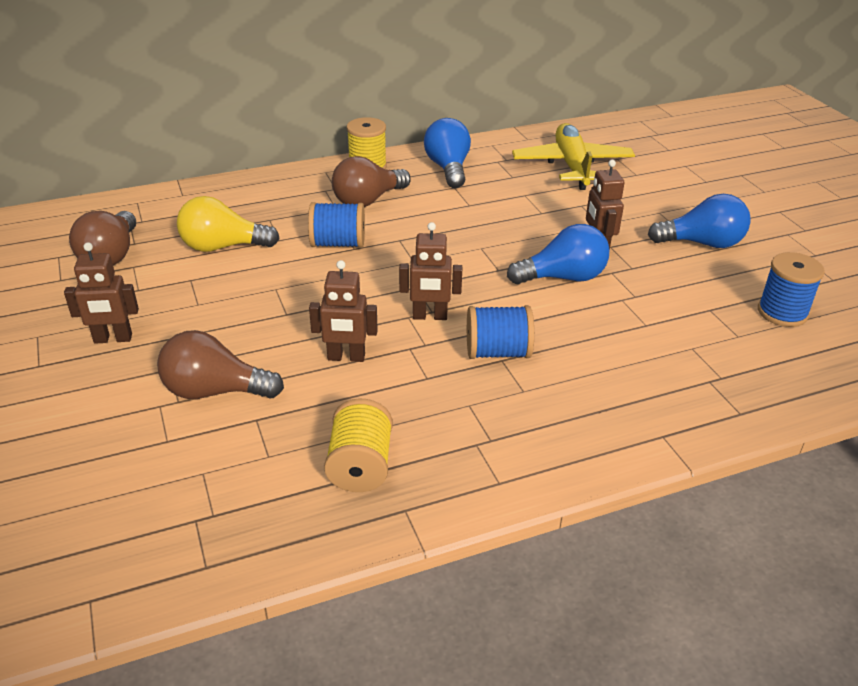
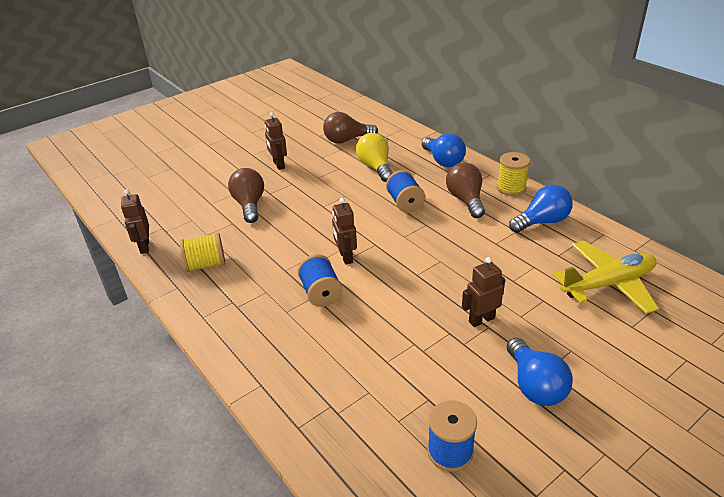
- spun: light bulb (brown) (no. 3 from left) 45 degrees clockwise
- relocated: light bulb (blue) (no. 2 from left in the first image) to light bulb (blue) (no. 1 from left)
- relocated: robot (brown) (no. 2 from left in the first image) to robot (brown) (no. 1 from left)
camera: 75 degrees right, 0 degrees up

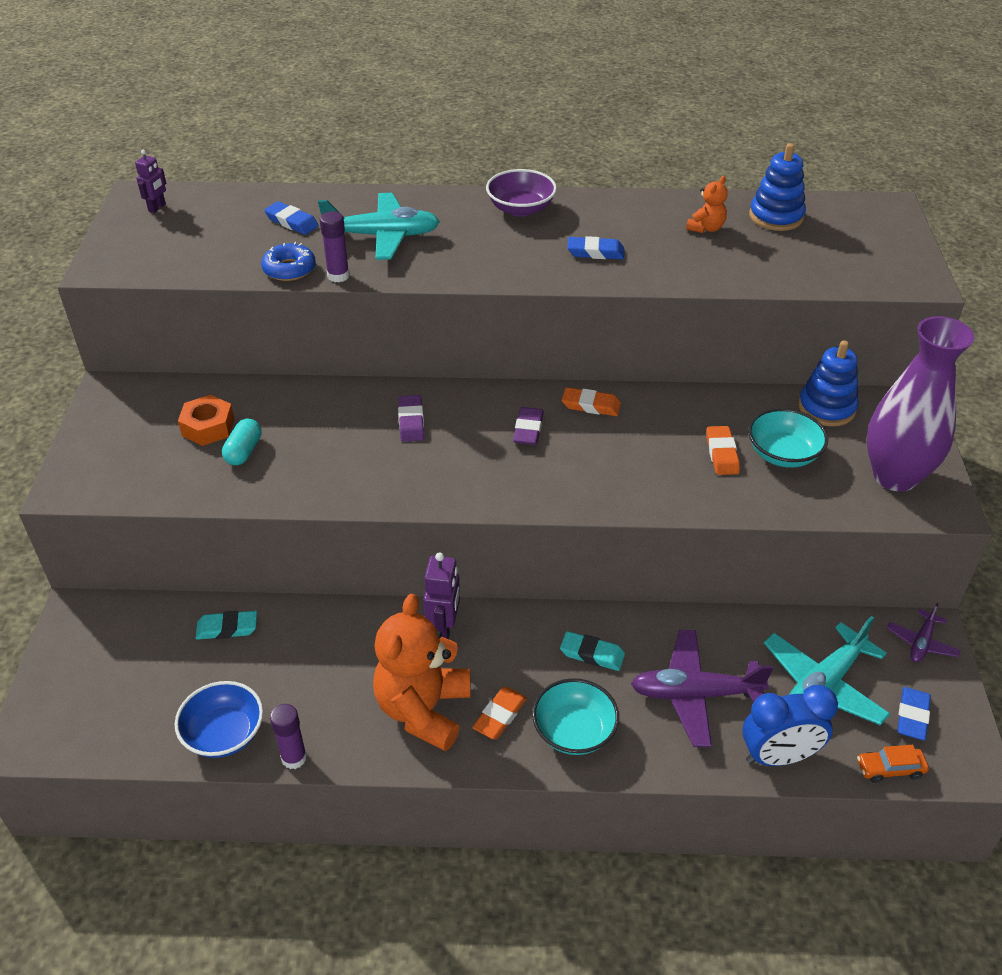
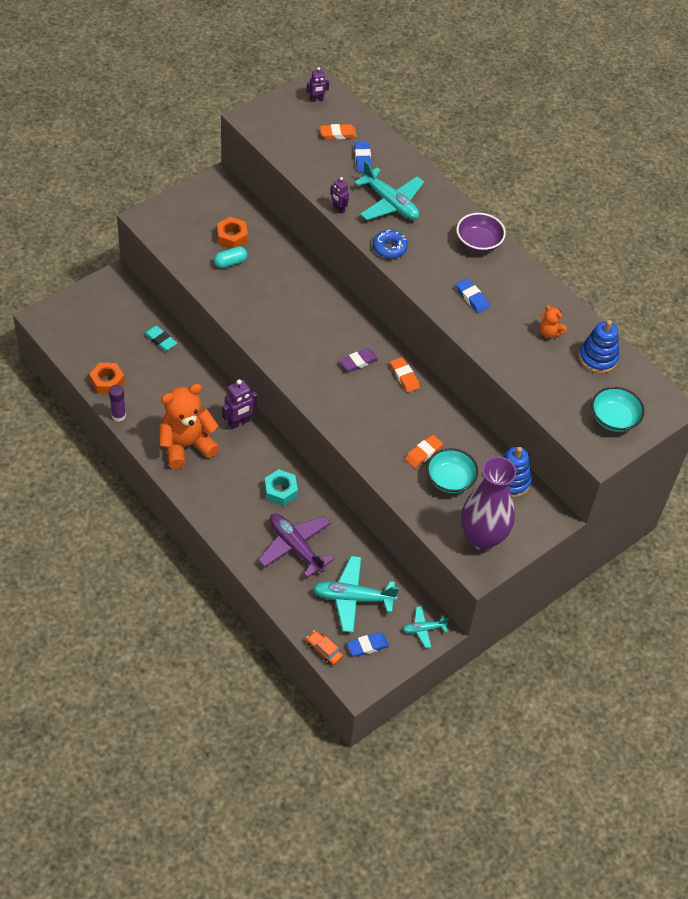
- spun: teddy bear (orange) (no. 2 from left) 45 degrees clockwise
- exchanged: glue stick (purple) (no. 2 from left) to robot (purple) (no. 3 from left)
- relocated: donut (blue)
- missing: eraser (purple) (no. 1 from left)
- colour: plane (purple) (no. 2 from left) to plane (turquoise) (no. 3 from left)
- exchanged: eraser (turquoise) (no. 2 from left) to nut (turquoise)
- relocated: bowl (turquoise) (no. 1 from left in the first image) to bowl (turquoise) (no. 2 from left)
- exchanged: bowl (blue) to nut (orange) (no. 1 from left)
- missing: clock (blue)
- relocated: eraser (orange) (no. 1 from left)
camera: 45 degrees right, 10 degrees up

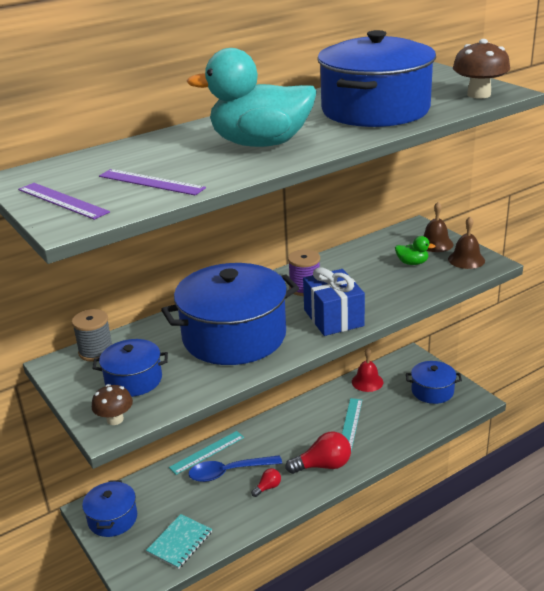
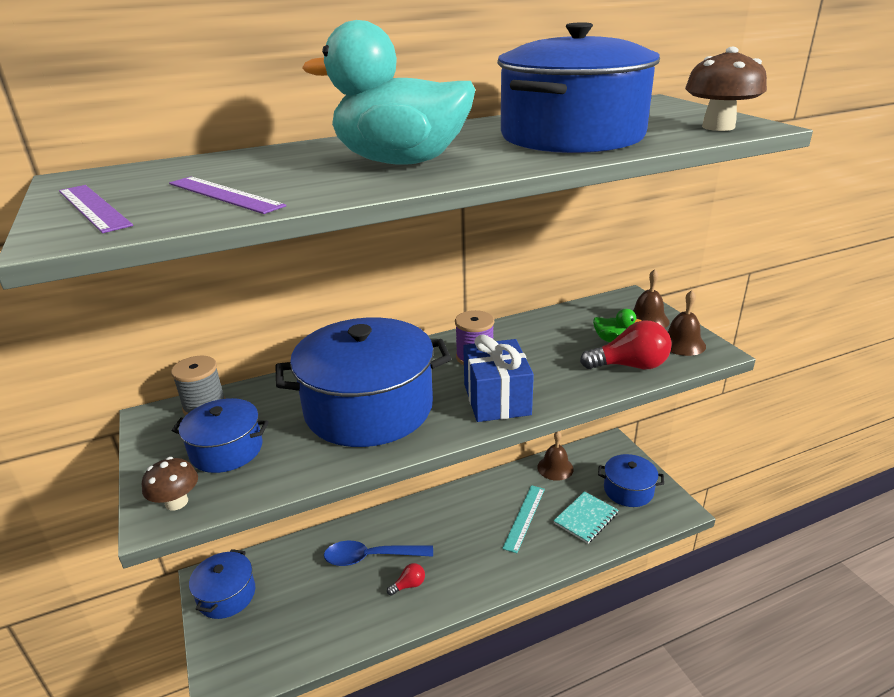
- colour: bell (red) to bell (brown) (no. 1 from left)
- missing: ruler (turquoise) (no. 1 from left)
- relocated: light bulb (red) (no. 2 from left)
- relocated: notebook (turquoise)
camera: 10 degrees right, 0 degrees up

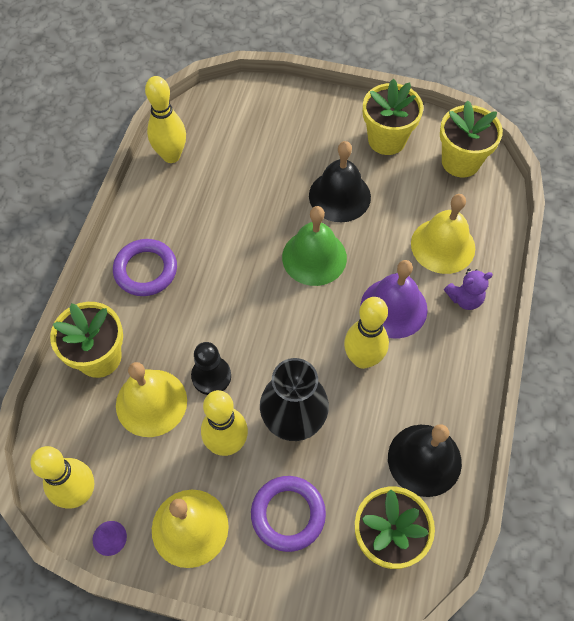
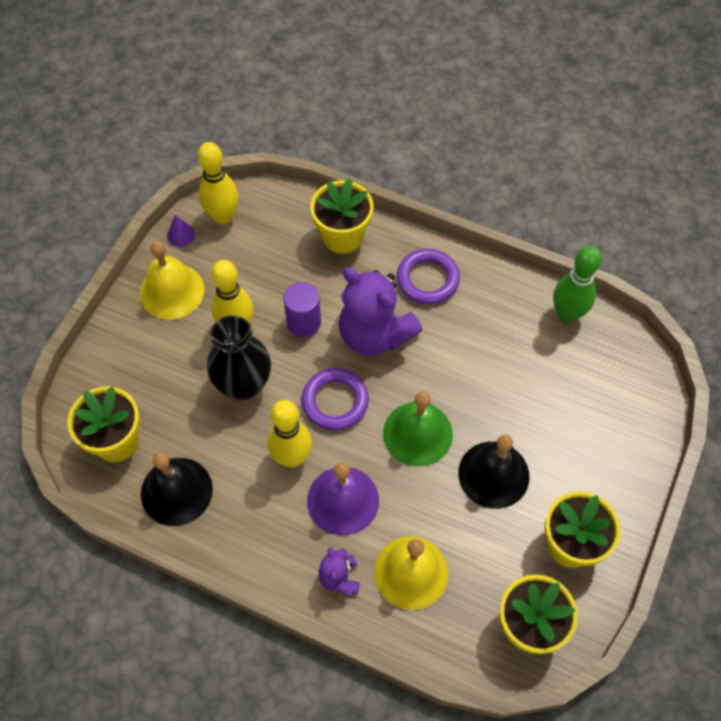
- colour: bowling pin (yellow) (no. 2 from left) to bowling pin (green)
- exchanged: pawn (black) to cylinder (purple)
- missing: bell (yellow) (no. 1 from left)
- relocated: ring (purple) (no. 2 from left in the first image) to ring (purple) (no. 1 from left)
- appeared: teddy bear (purple) (no. 2 from left)
camera: 100 degrees right, 0 degrees up

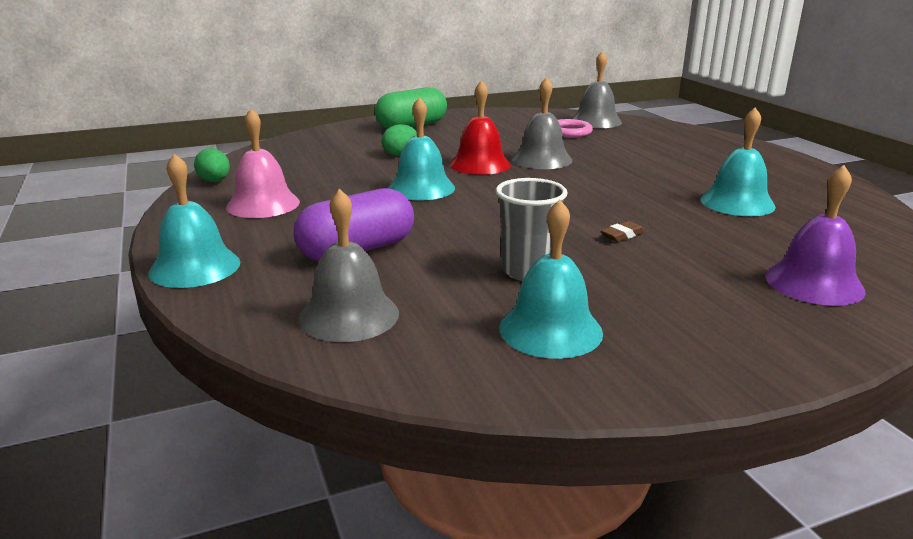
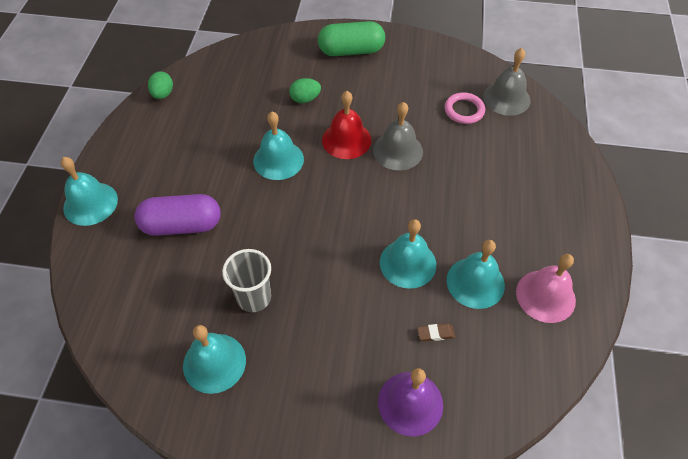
- relocated: bell (pink)
- missing: bell (grey) (no. 1 from left)
- relocated: eraser (brown)
- appeared: bell (turquoise) (no. 4 from left)
camera: 30 degrees right, 30 degrees up

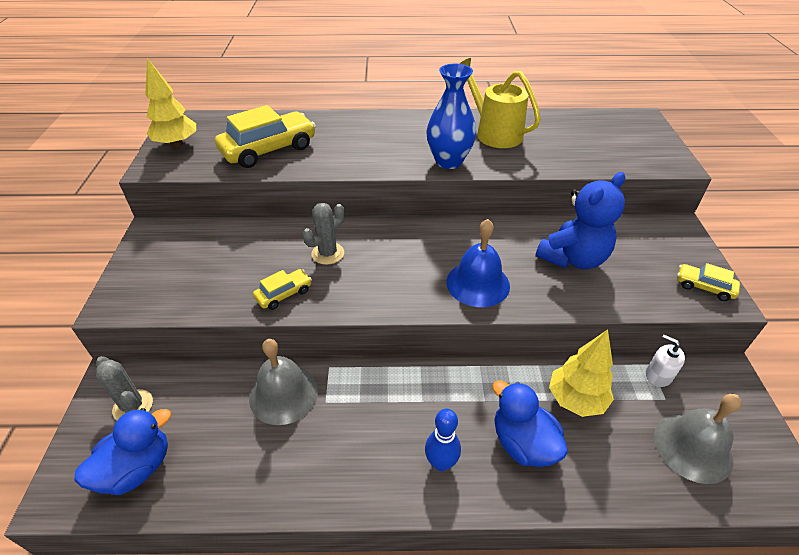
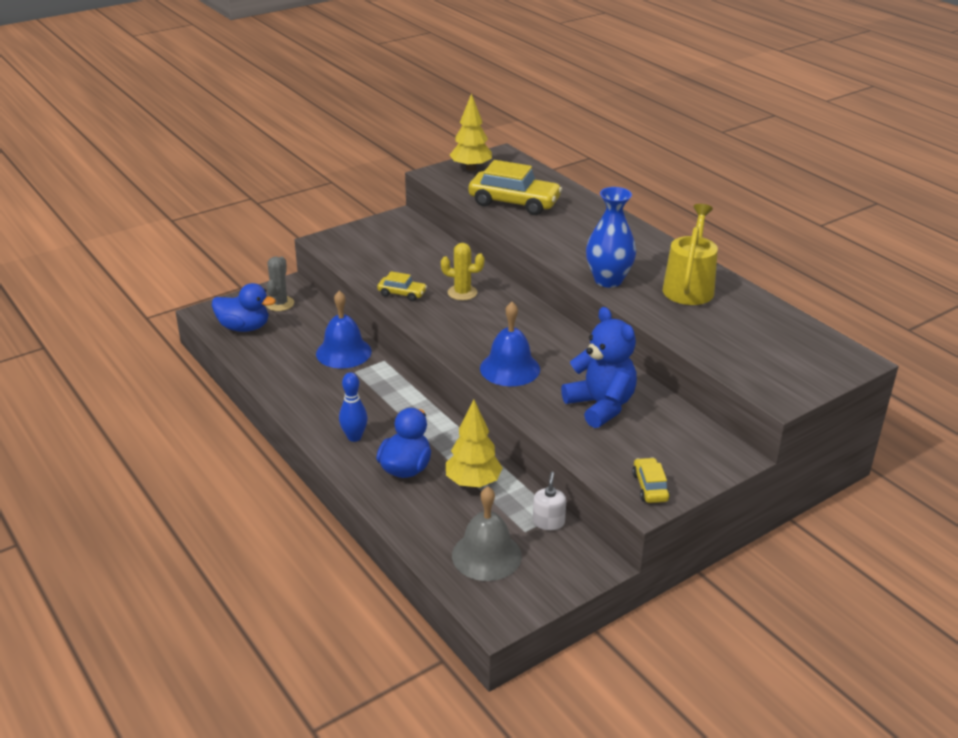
- spun: teddy bear (blue) 135 degrees counterclockwise
- colour: cactus (grey) (no. 2 from left) to cactus (yellow)
- colour: bell (grey) (no. 1 from left) to bell (blue) (no. 1 from left)
camera: 55 degrees right, 10 degrees down

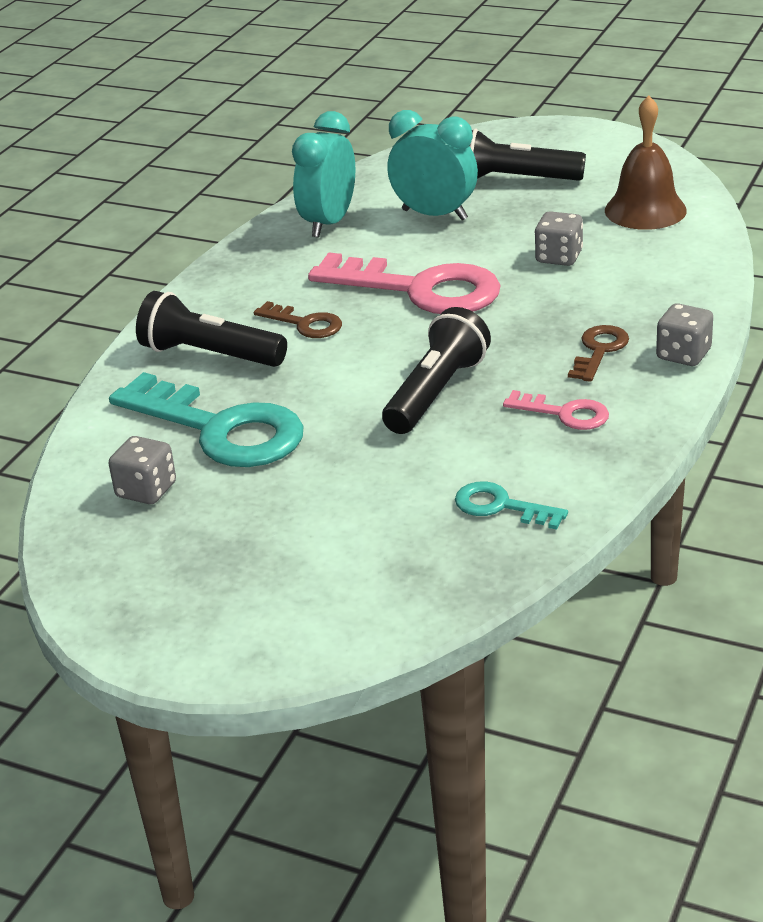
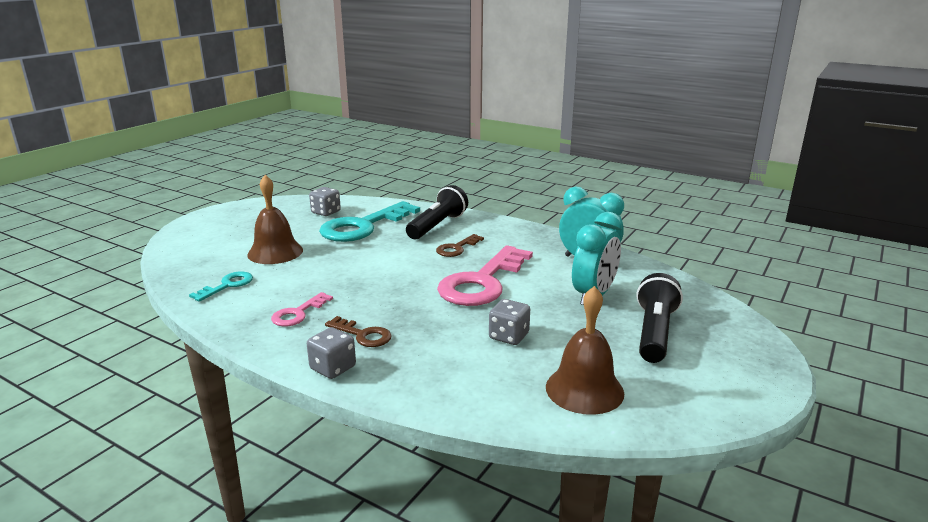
- missing: flashlight (black) (no. 2 from left)
- appeared: bell (brown) (no. 1 from left)
camera: 95 degrees right, 10 degrees down

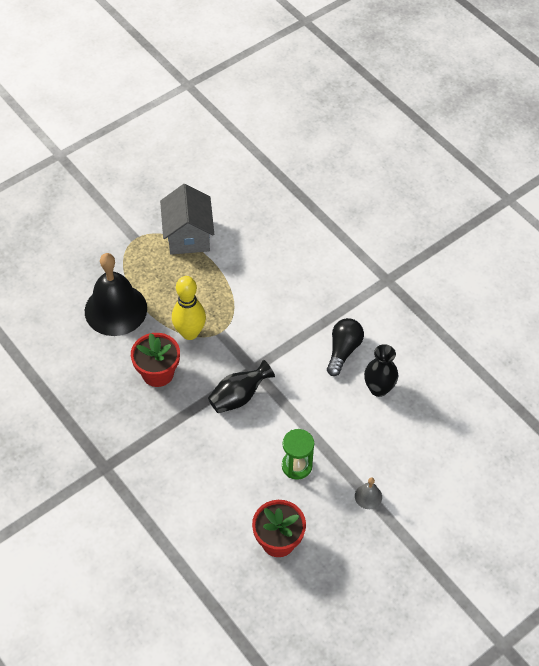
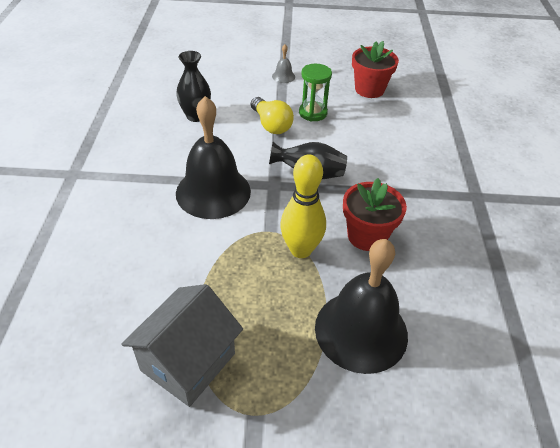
- missing: light bulb (black)
- appeared: bell (black) (no. 1 from left)
- appeared: light bulb (yellow)
camera: 140 degrees left, 10 degrees down

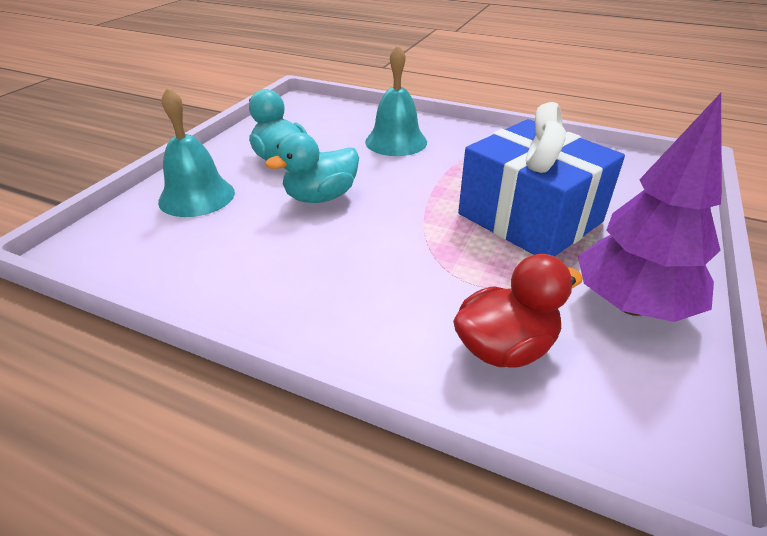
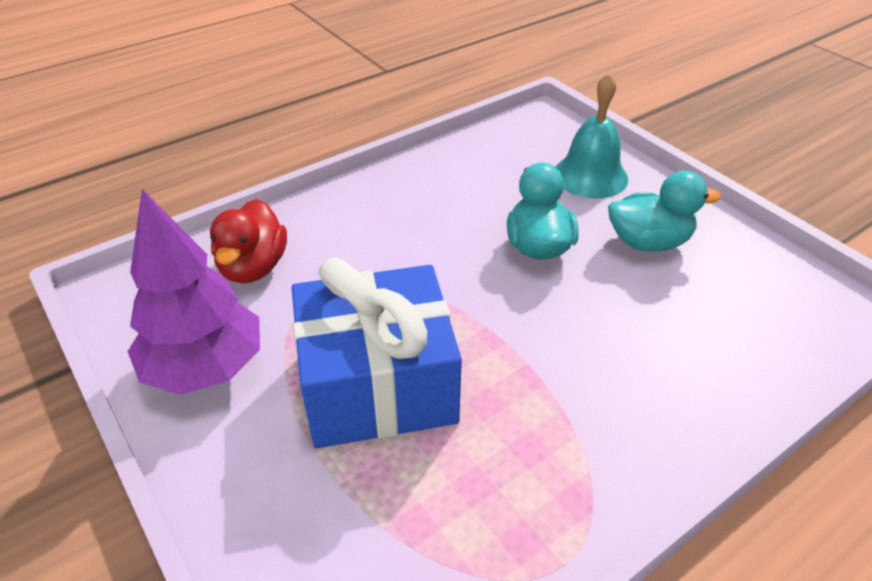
- missing: bell (turquoise) (no. 2 from left)
camera: 120 degrees right, 5 degrees up

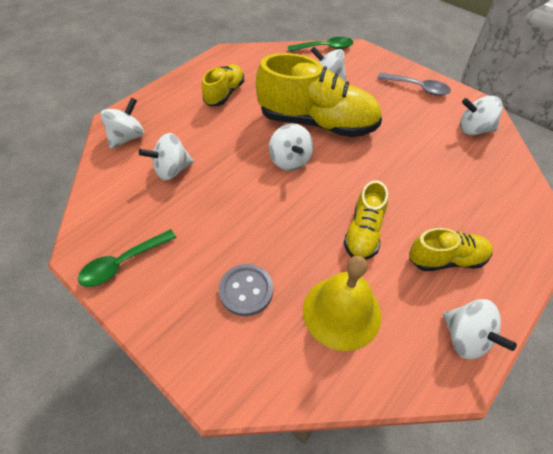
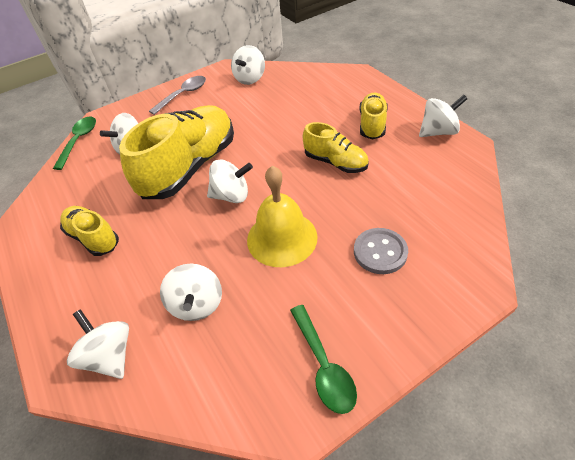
- relocated: bell (yellow)
camera: 70 degrees left, 5 degrees down

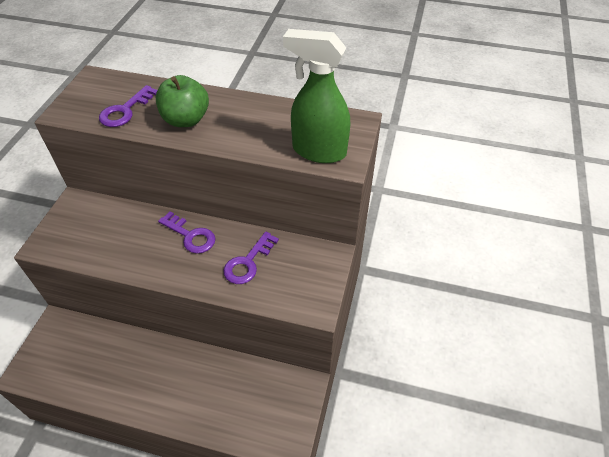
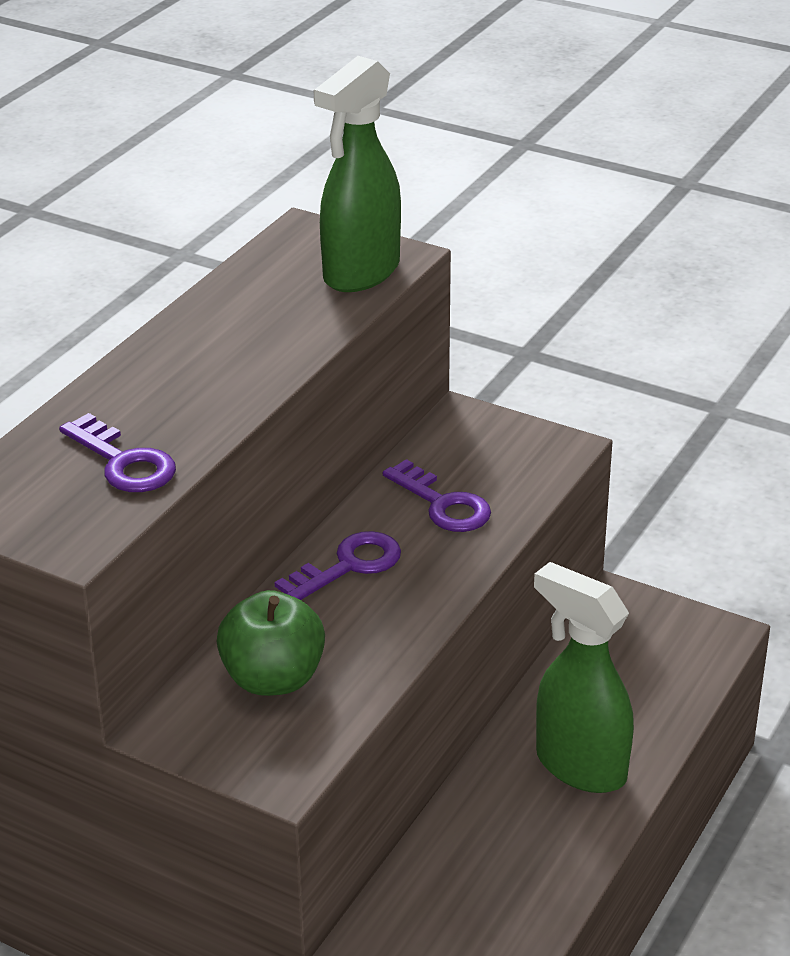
- relocated: apple (green)
- appeared: spray bottle (green) (no. 2 from left)
camera: 75 degrees left, 15 degrees down

